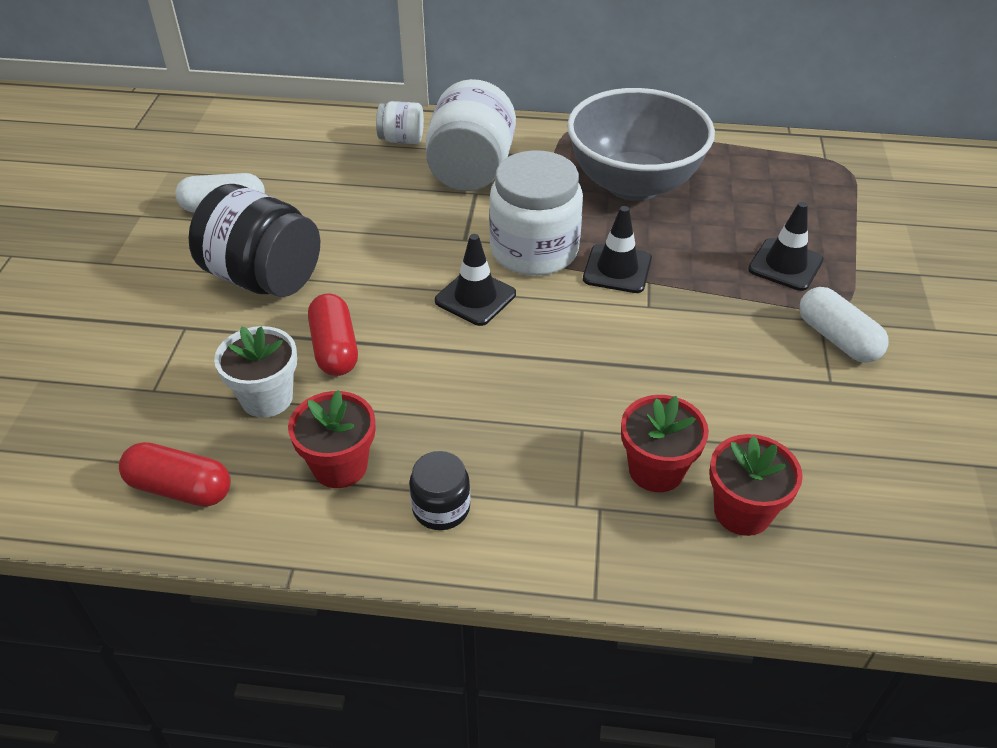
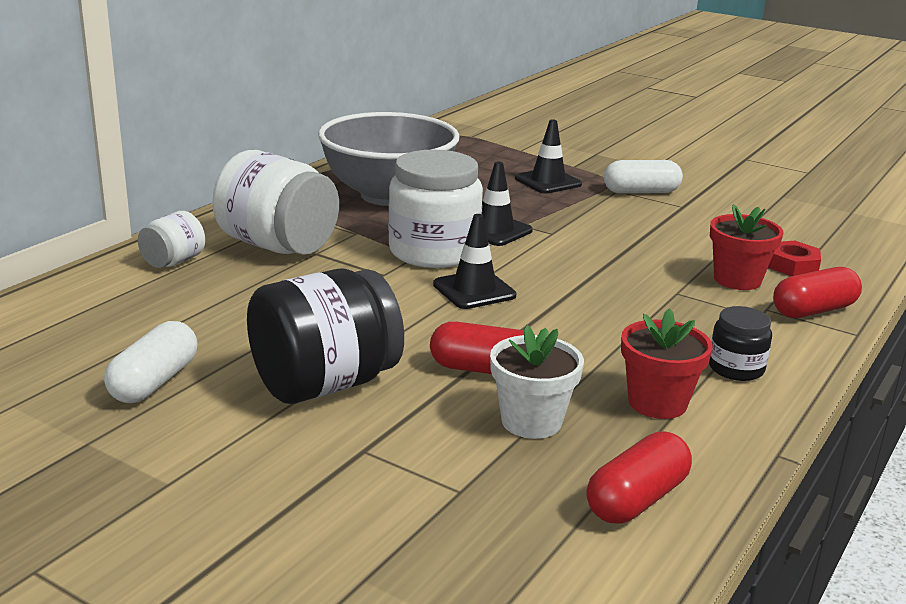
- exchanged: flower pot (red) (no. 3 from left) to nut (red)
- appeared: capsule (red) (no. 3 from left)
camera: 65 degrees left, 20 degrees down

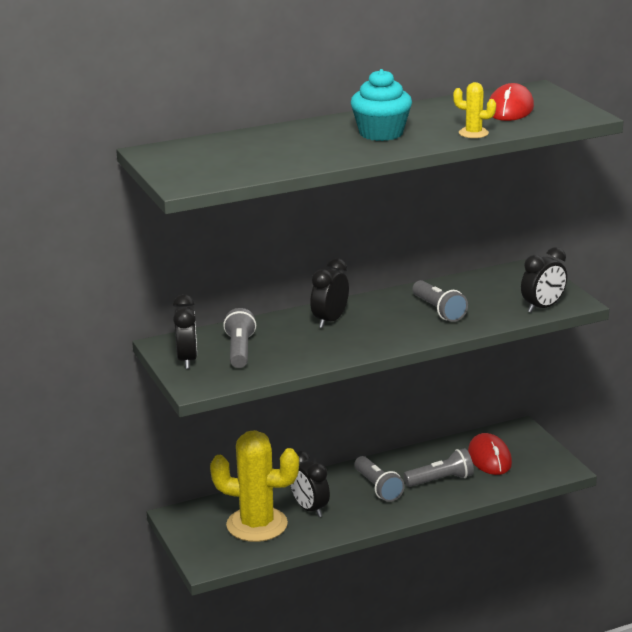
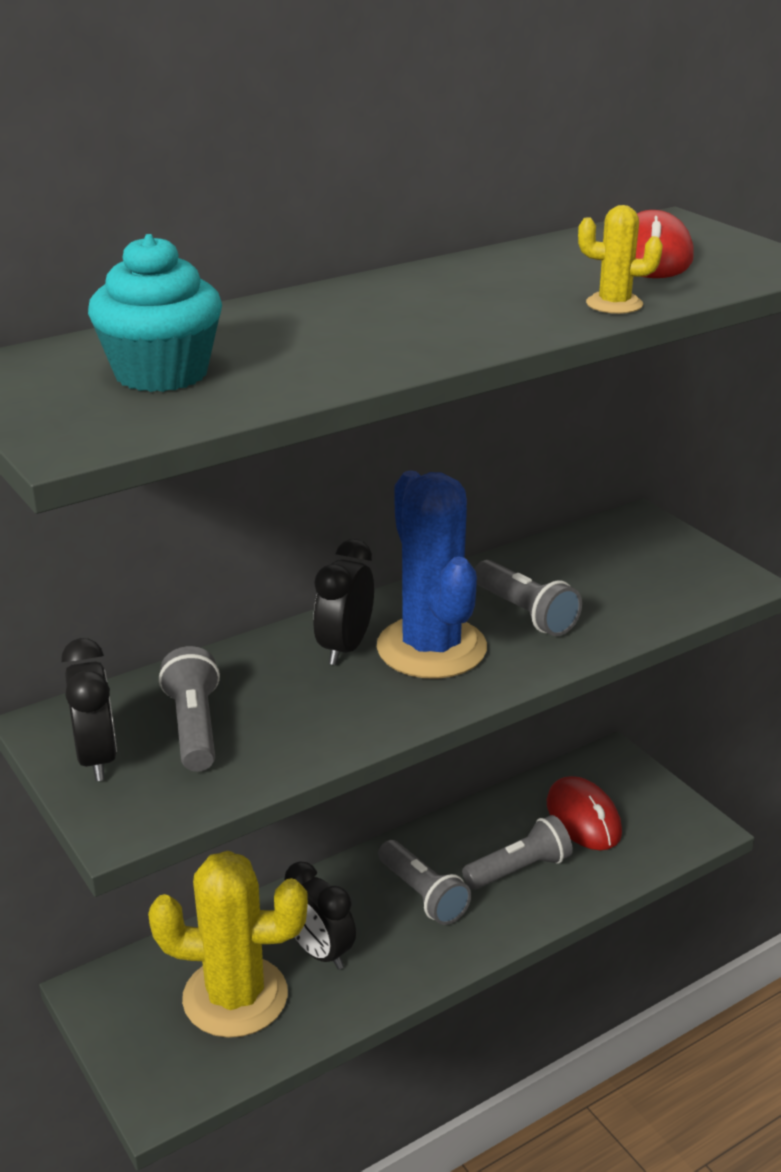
- relocated: cupcake (turquoise)
- missing: clock (black) (no. 4 from left)
- appeared: cactus (blue)
camera: 10 degrees left, 5 degrees up

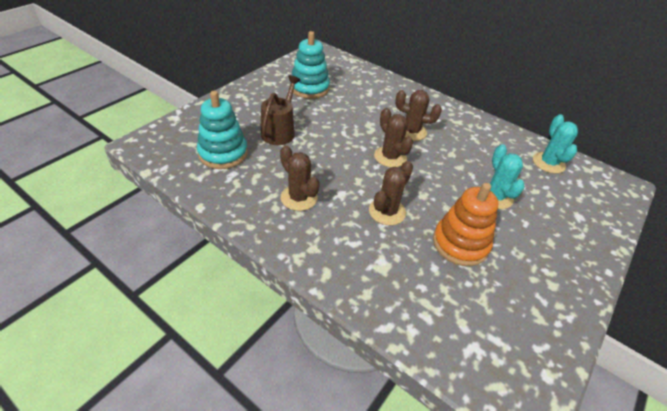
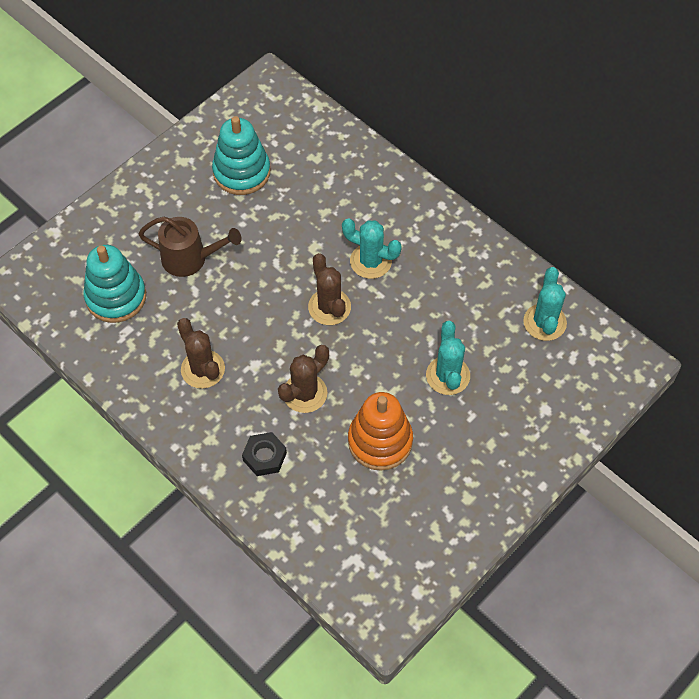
- spun: watering can (brown) 75 degrees clockwise
- colour: cactus (brown) (no. 4 from left) to cactus (turquoise) (no. 1 from left)
- appeared: nut (black)
camera: 10 degrees right, 15 degrees up

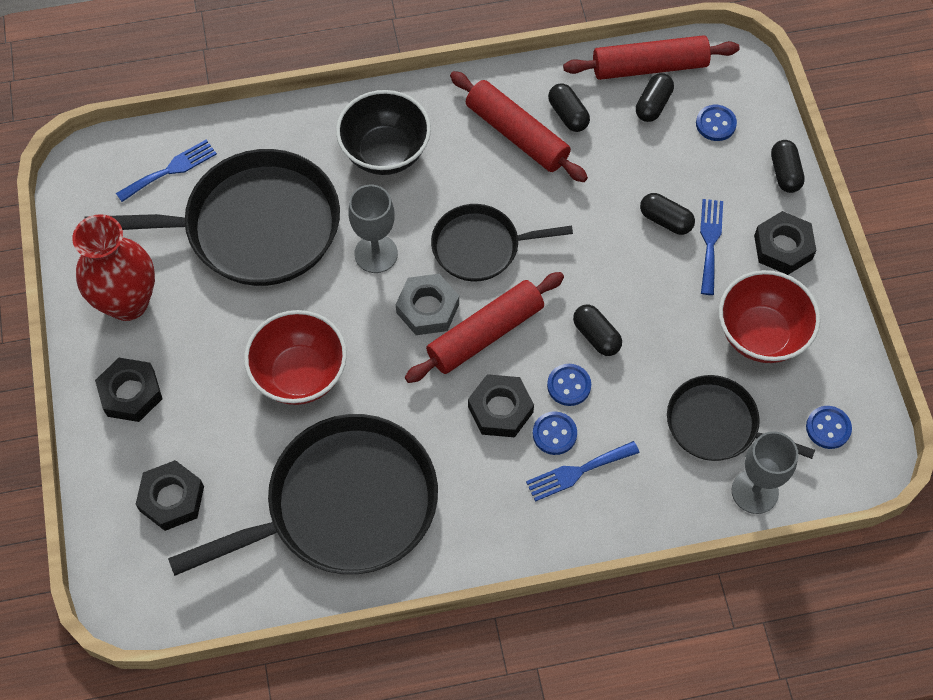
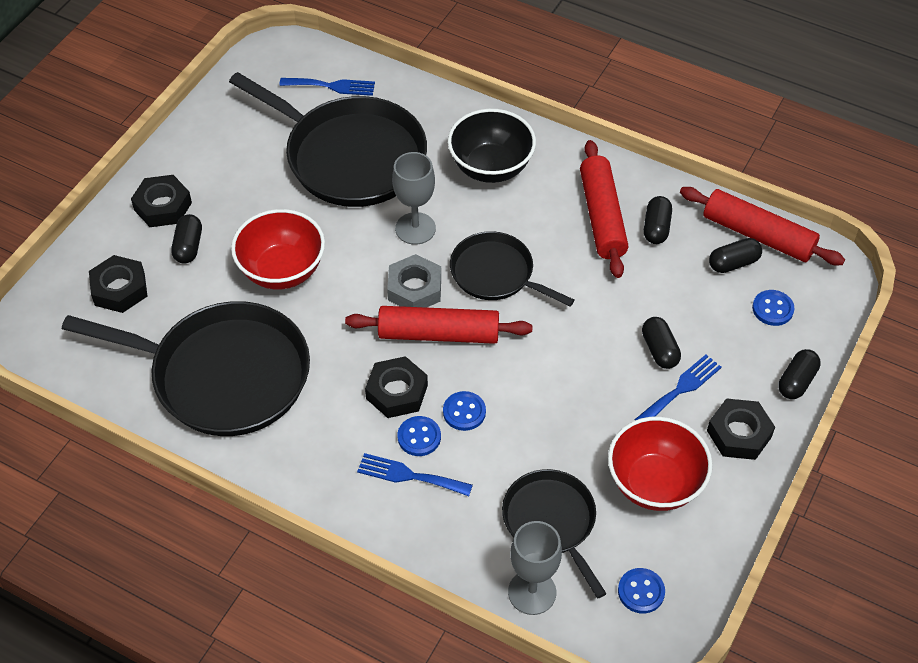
- missing: vase (red)
- relocated: capsule (black) (no. 2 from left in the first image) to capsule (black) (no. 1 from left)
camera: 40 degrees right, 10 degrees down

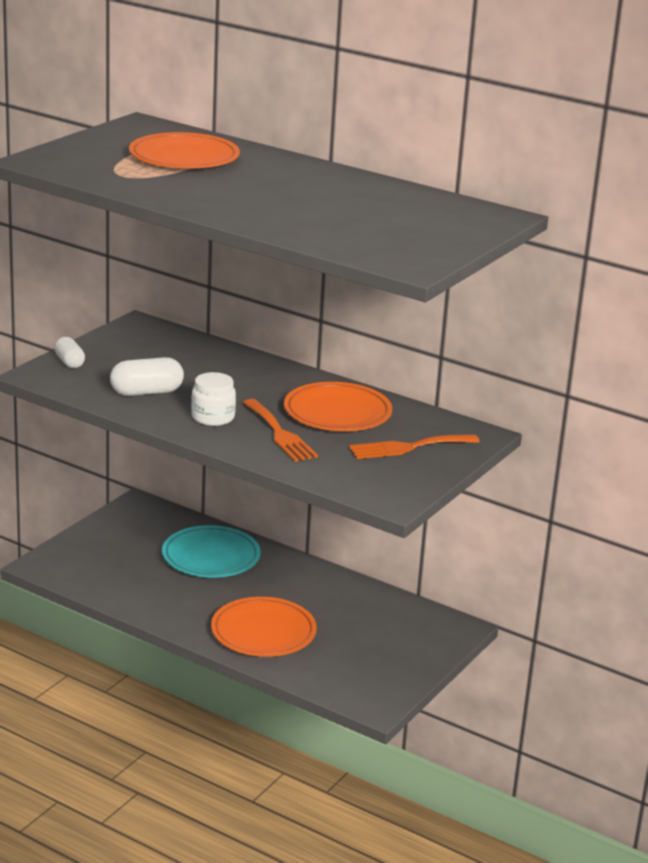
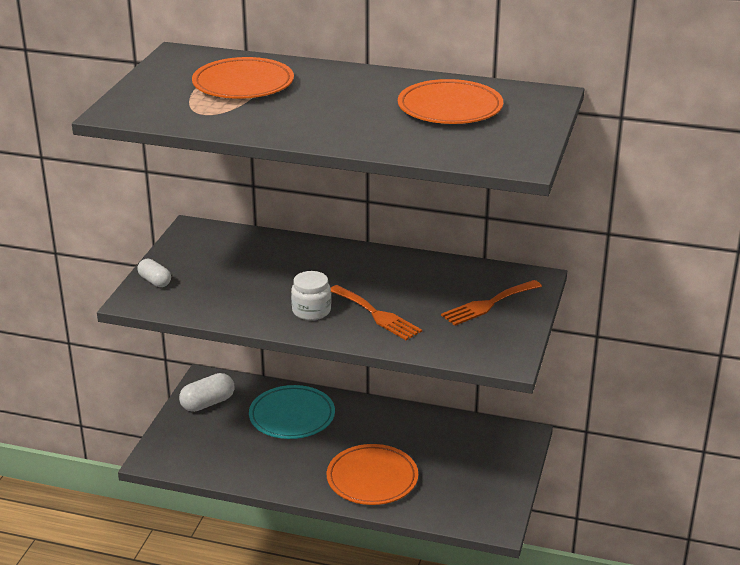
- relocated: capsule (white) (no. 2 from left)
- relocated: plate (orange) (no. 3 from left)
camera: 15 degrees left, 5 degrees up

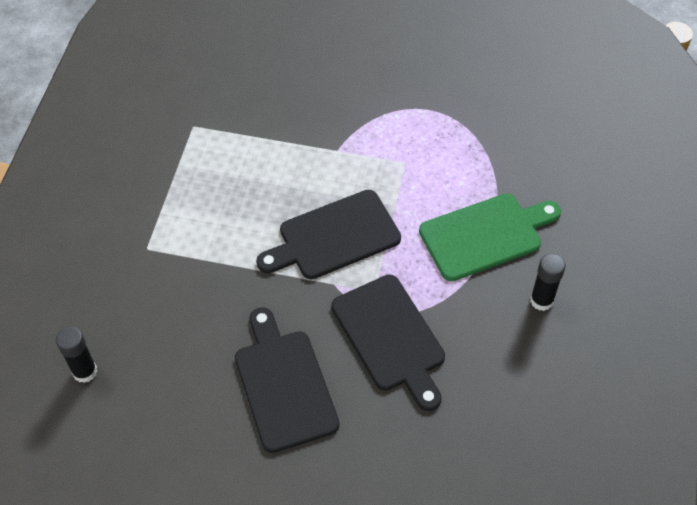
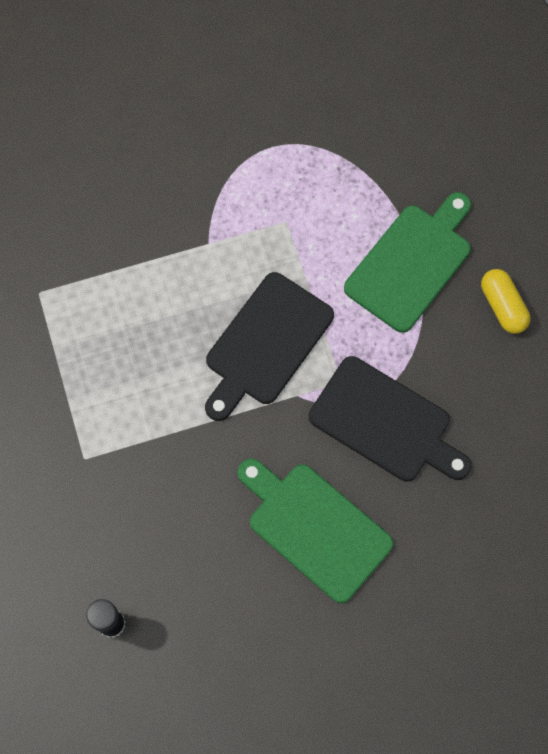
- exchanged: glue stick (black) (no. 2 from left) to capsule (yellow)
- colour: cutting board (black) (no. 1 from left) to cutting board (green) (no. 1 from left)
camera: 30 degrees left, 15 degrees up

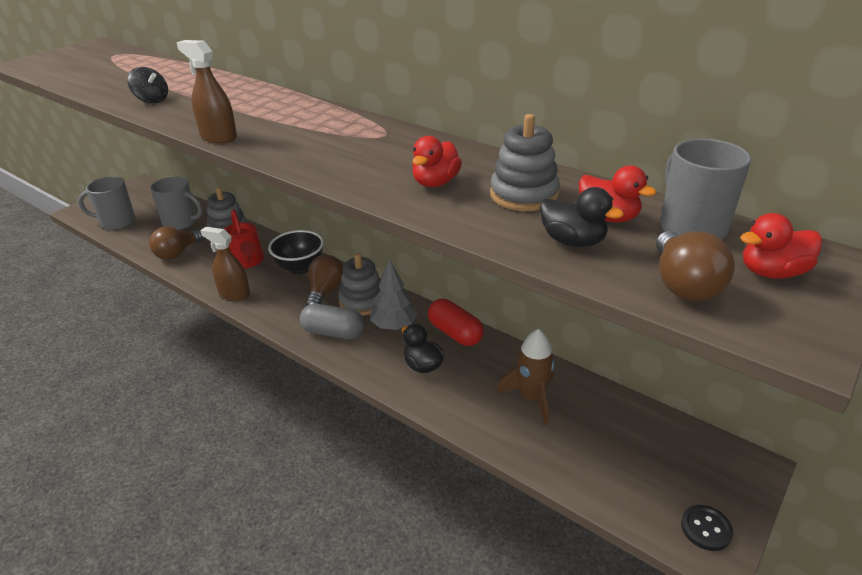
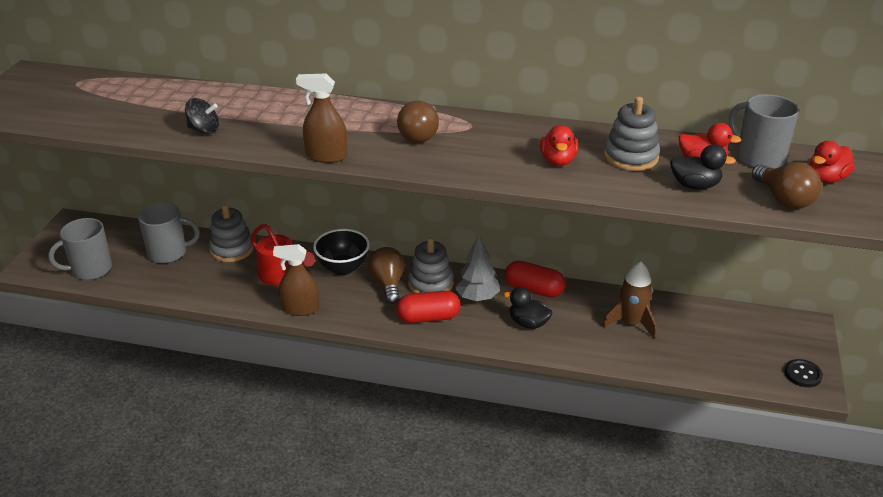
- relocated: light bulb (brown) (no. 1 from left in the first image) to light bulb (brown) (no. 2 from left)
- colour: capsule (grey) to capsule (red) (no. 1 from left)
camera: 25 degrees left, 0 degrees up

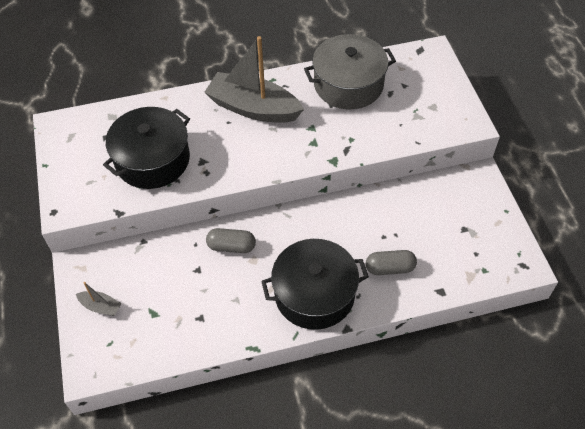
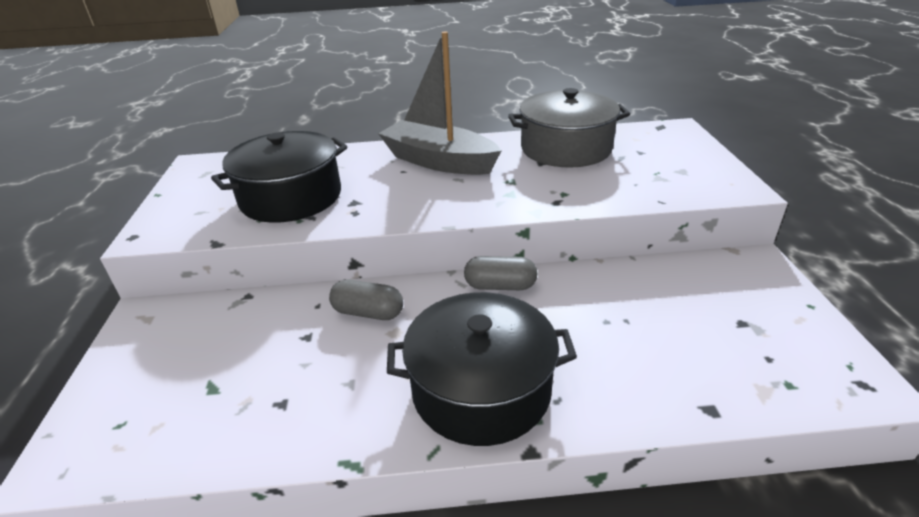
- relocated: capsule (grey) (no. 2 from left)
- missing: boat (grey) (no. 1 from left)
camera: 10 degrees right, 20 degrees down

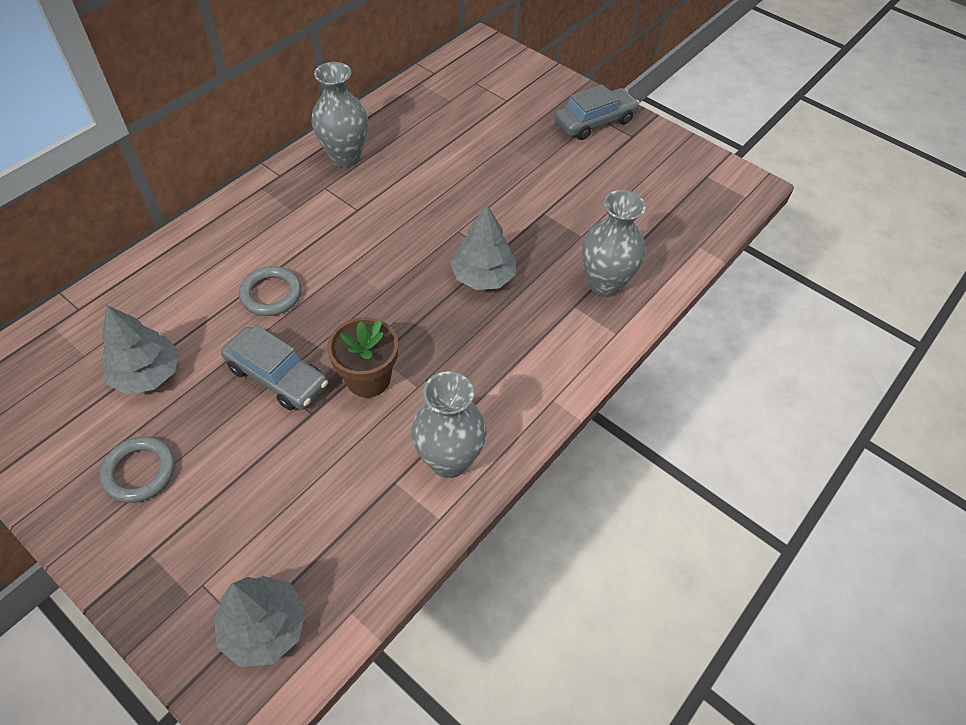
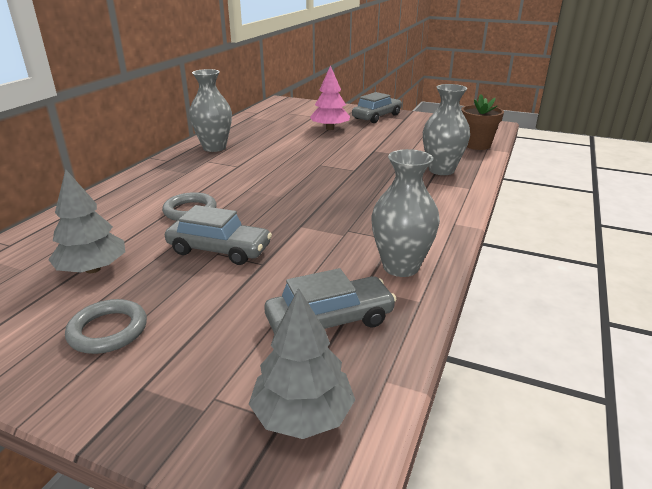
- missing: tree (grey) (no. 3 from left)
- relocated: flower pot (brown)
- appeared: tree (pink)
- appeared: car (grey) (no. 2 from left)
camera: 15 degrees left, 25 degrees down

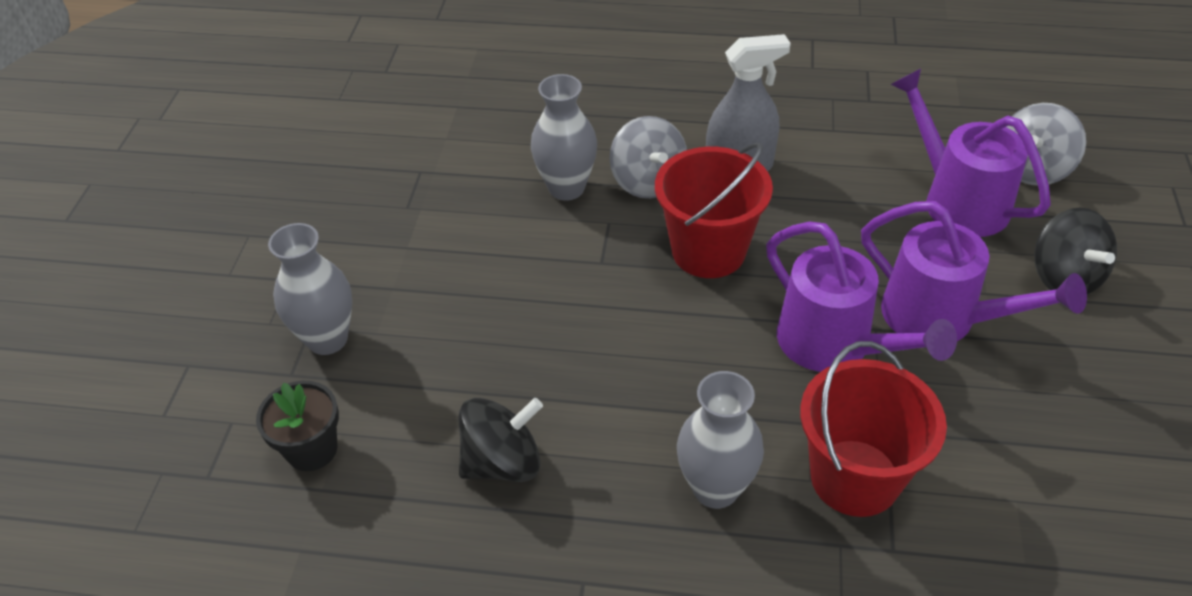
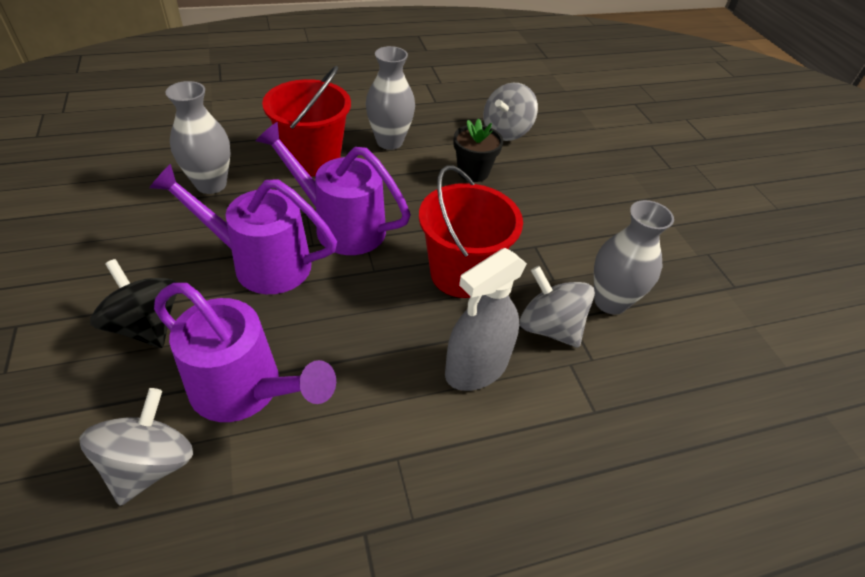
- relocated: vase (grey) (no. 1 from left)
- relocated: flower pot (black)
- colour: spinning top (black) (no. 1 from left) to spinning top (grey) (no. 2 from left)
camera: 150 degrees right, 0 degrees up

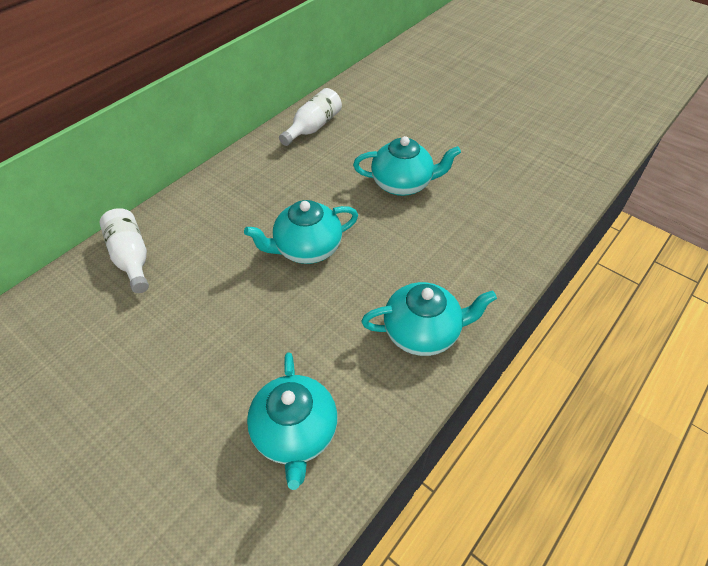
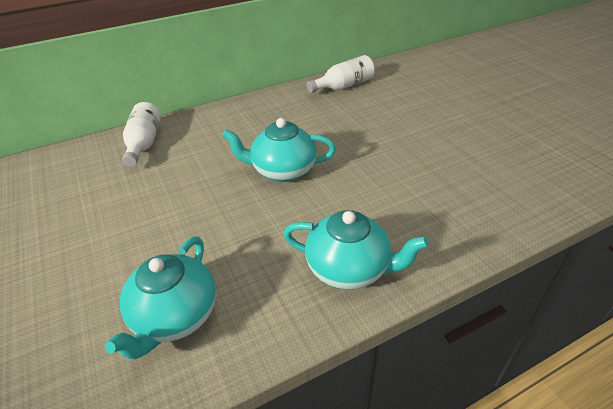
- missing: teapot (turquoise) (no. 3 from left)
camera: 25 degrees right, 10 degrees down

